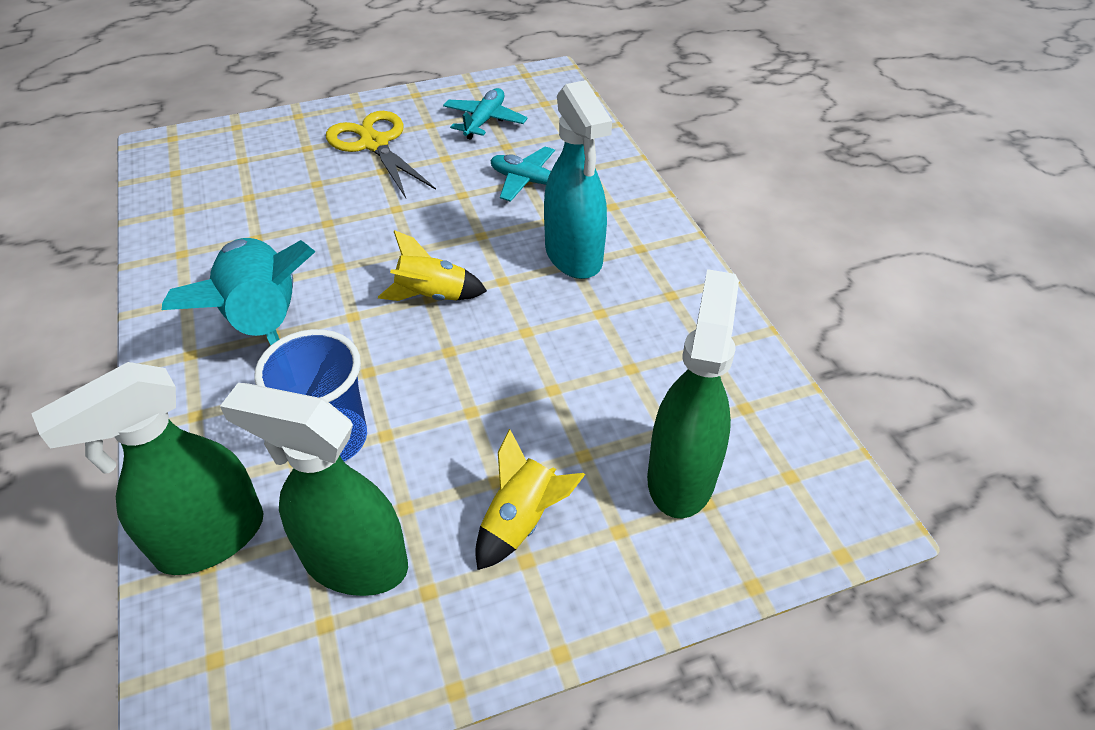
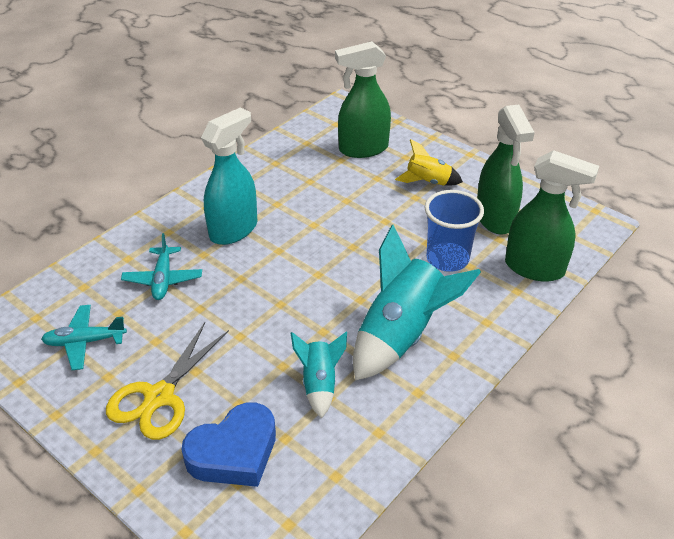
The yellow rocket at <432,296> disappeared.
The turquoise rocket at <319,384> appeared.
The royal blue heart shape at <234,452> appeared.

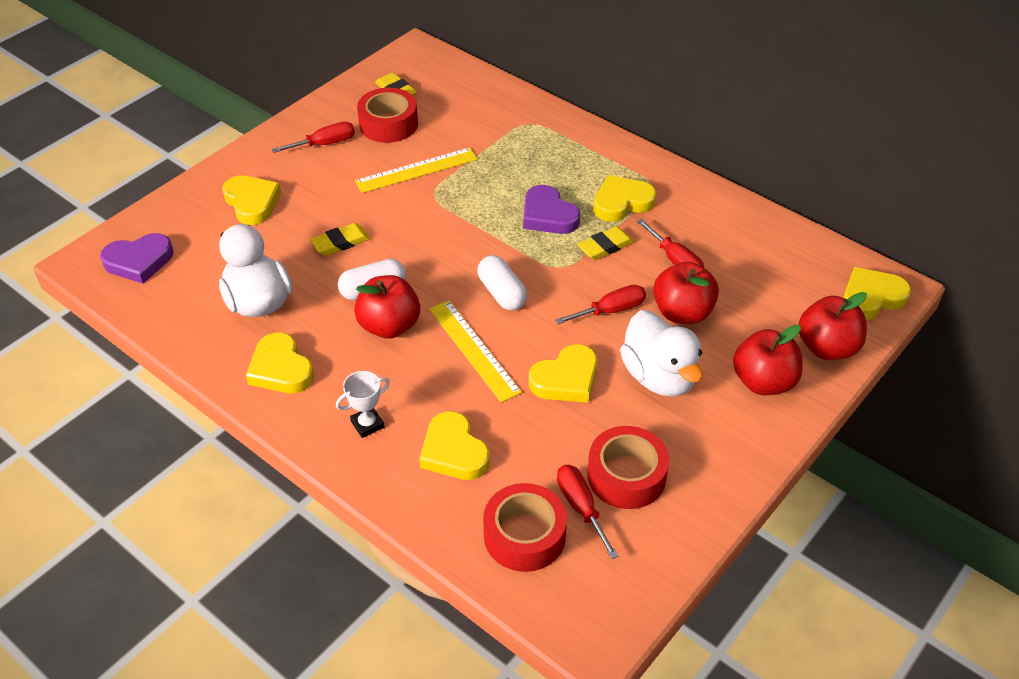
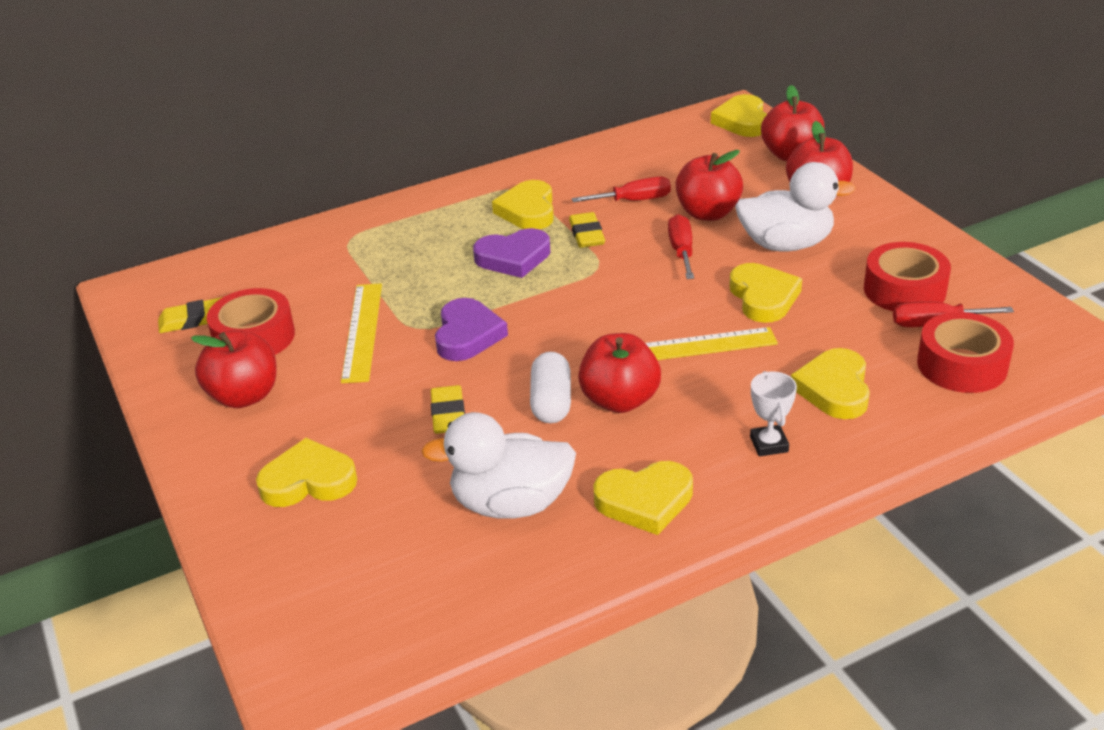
The scarlet screwdriver at <325,144> was replaced by the scarlet toy apple at <244,396>.
The violet heart shape moved from <139,261> to <467,335>.
The white capsule at <502,293> disappeared.
The yellow heart shape at <454,451> turned 105 degrees clockwise.

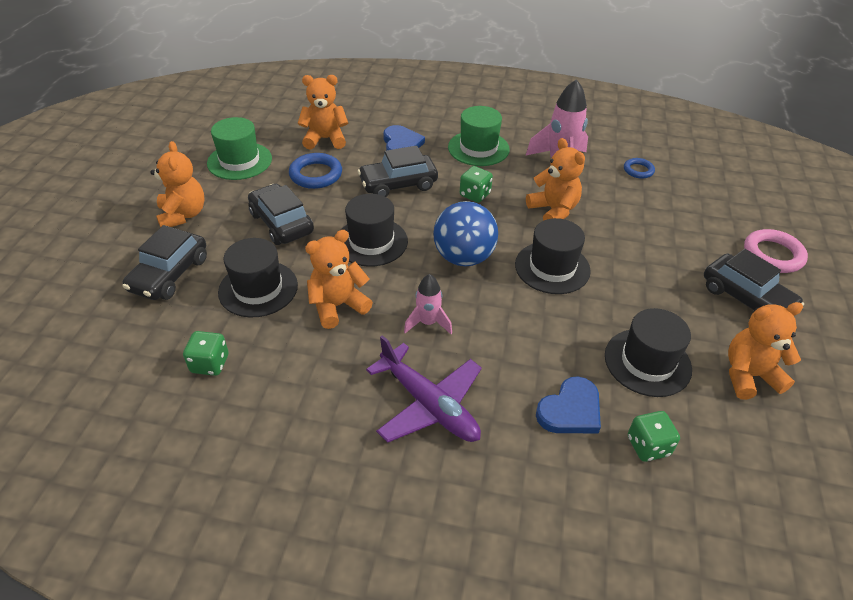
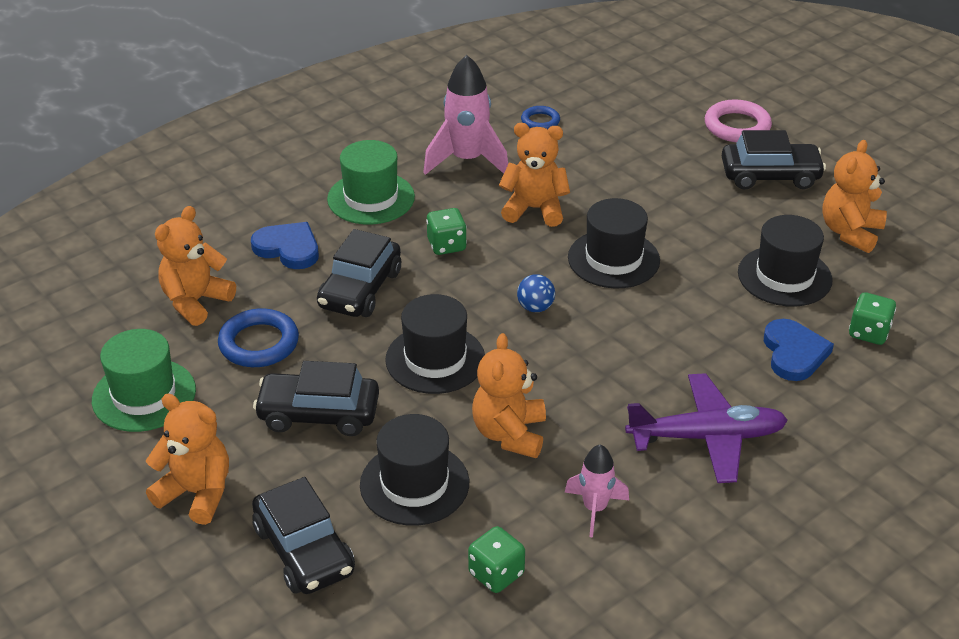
The royal blue ball at <463,258> changed to 0.47 times the size.
The rose-pink rocket moved from <428,323> to <594,509>.

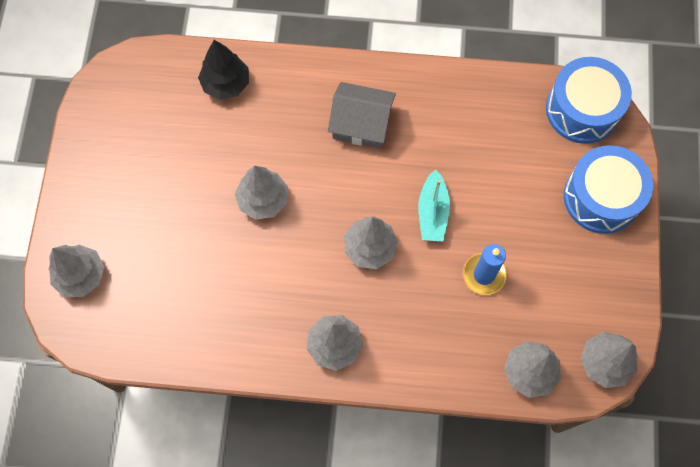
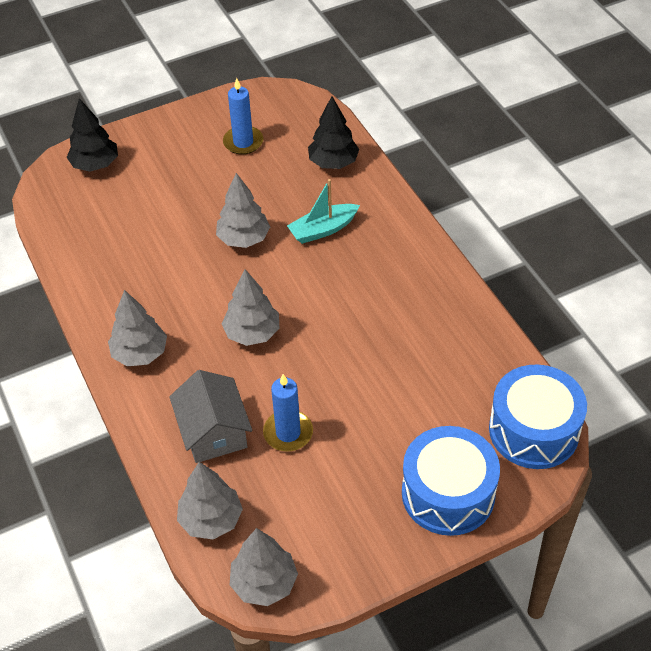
The ash-grey cottage moved from <361,124> to <213,431>.
The turquoise boat moved from <432,212> to <323,229>.
The ash-grey toy tree at <80,276> became the ebony toy tree at <95,164>.
The royal blue pillar candle at <243,142> appeared.

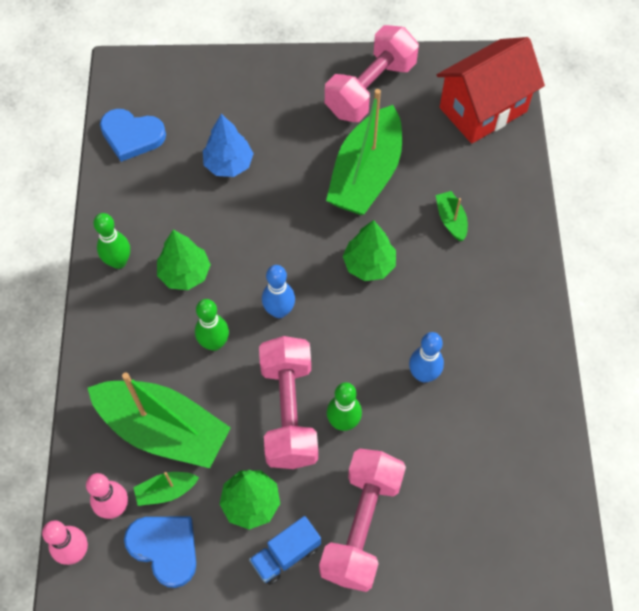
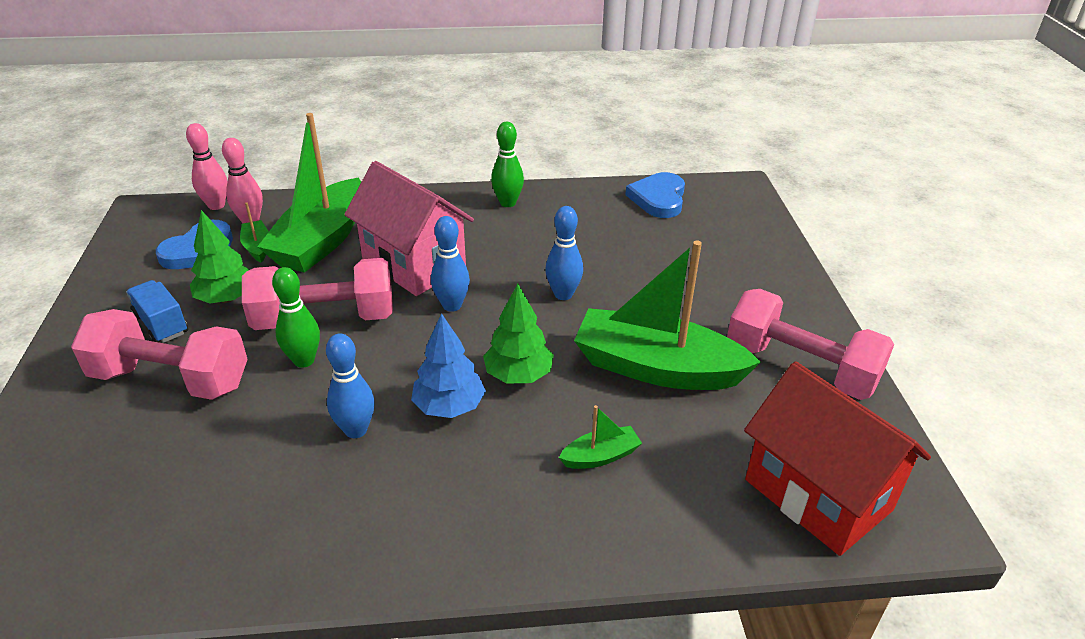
The royal blue toy tree moved from <228,164> to <449,406>.
The emerald toy tree at <185,273> disappeared.
The emerald skittle at <214,343> was replaced by the rose-pink cottage at <414,264>.
The royal blue skittle at <563,294> appeared.

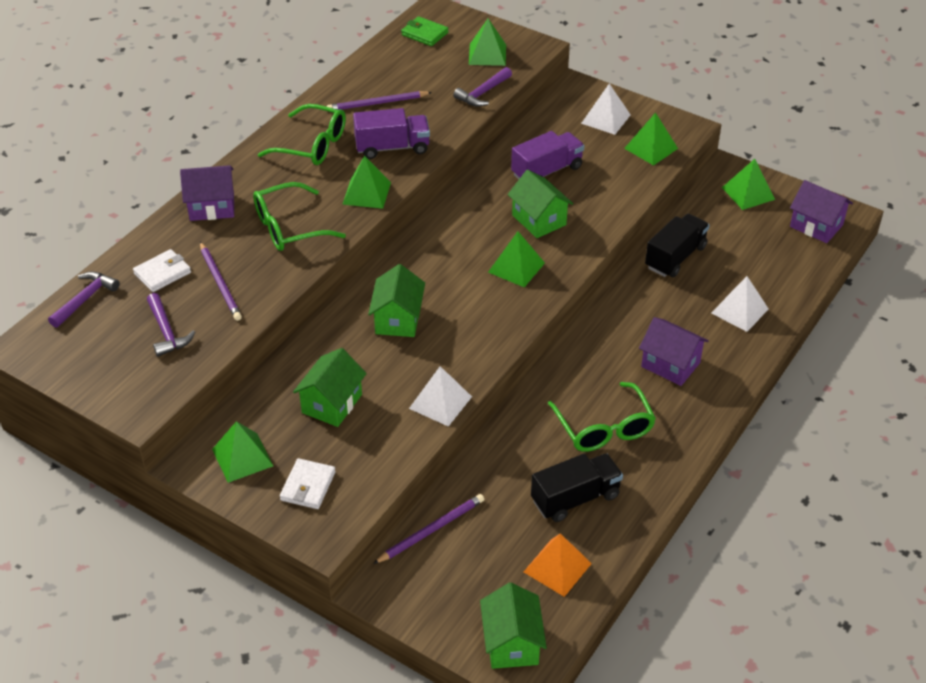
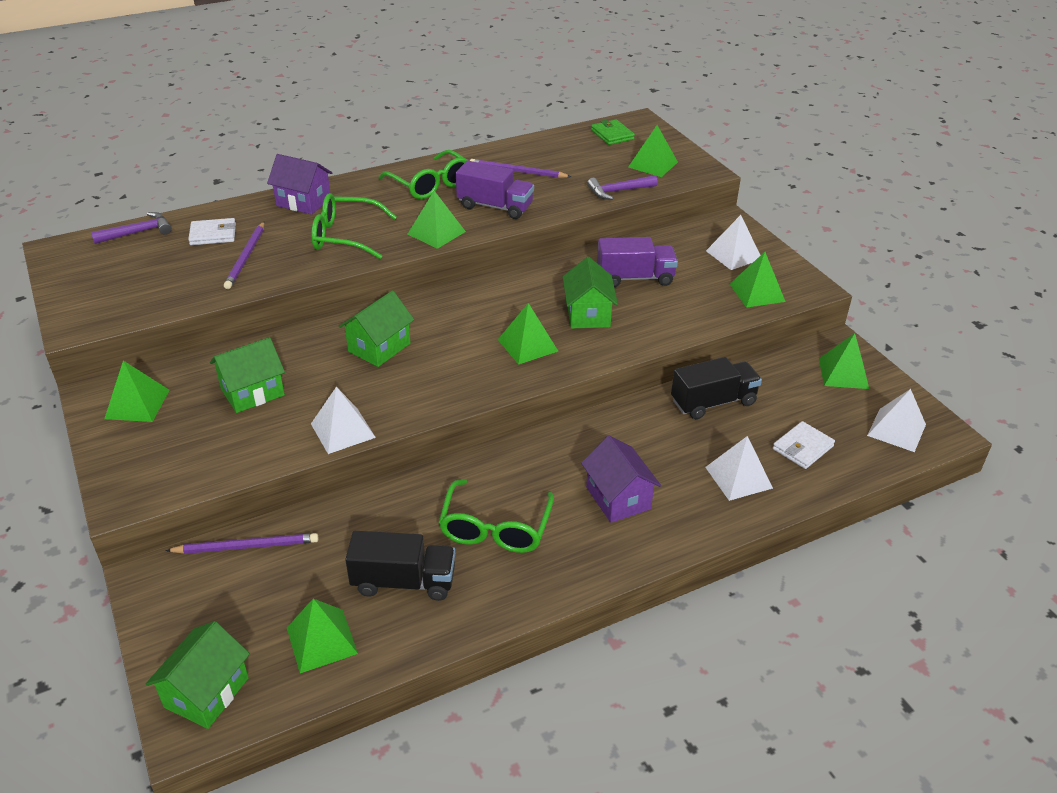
The violet cottage at <816,226> was replaced by the white solid pyramid at <896,430>.
The violet hammer at <166,332> disappeared.
The white billfold moved from <308,486> to <802,448>.
The orange-coloured solid pyramid at <557,567> became the emerald solid pyramid at <321,640>.

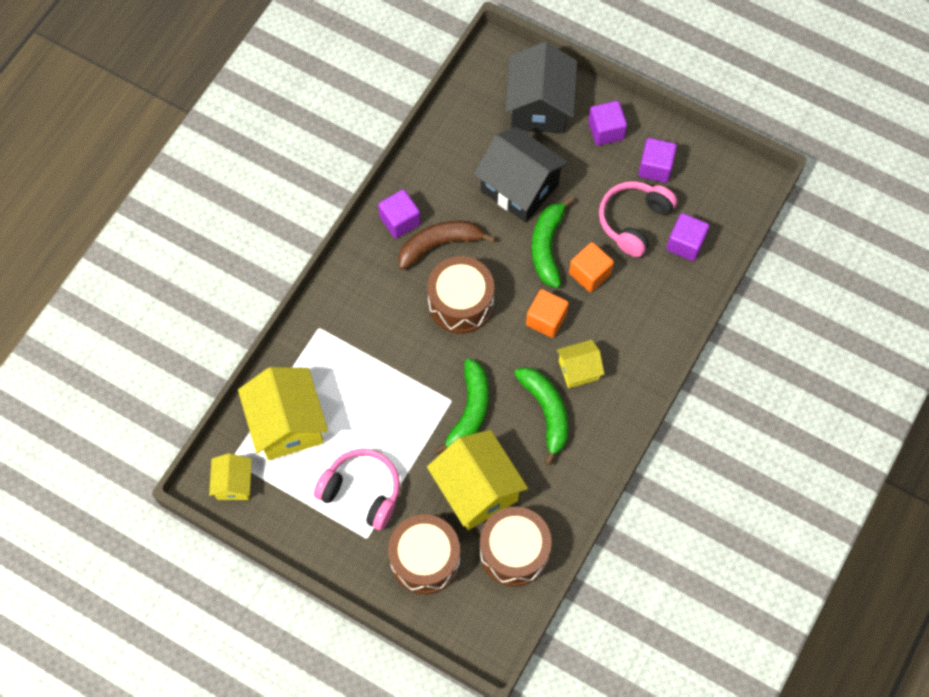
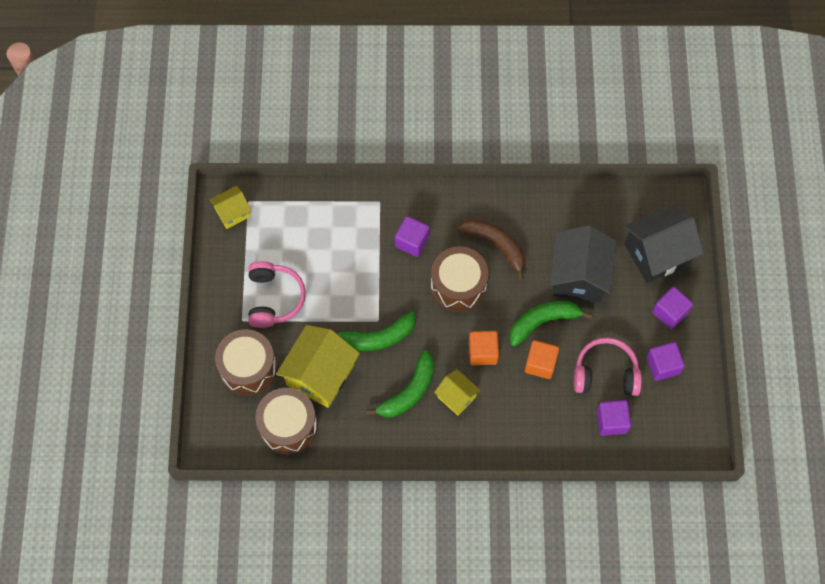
The violet block moved from <400,221> to <412,241>.
The yellow cottage at <287,424> disappeared.

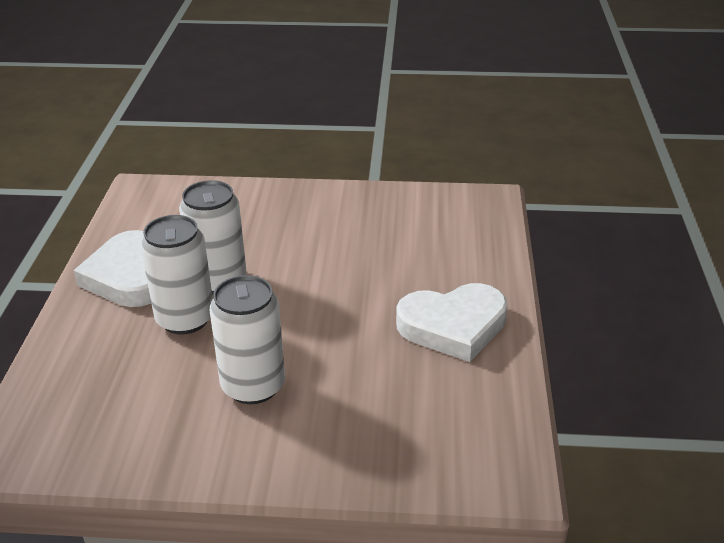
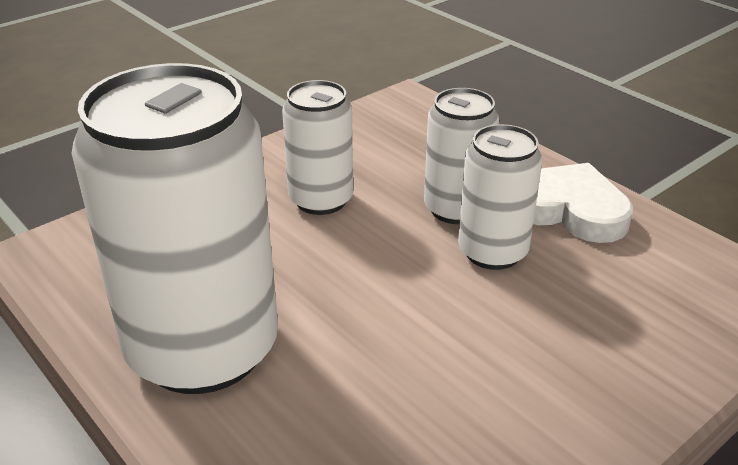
The white heart shape at <453,326> was replaced by the white tin at <203,349>.

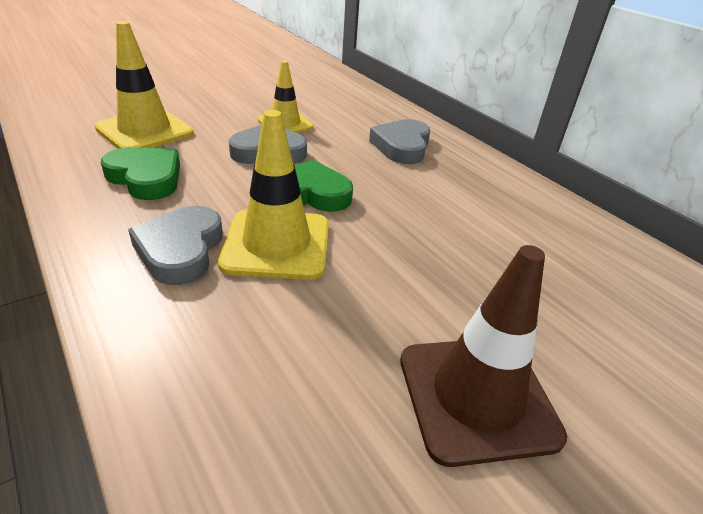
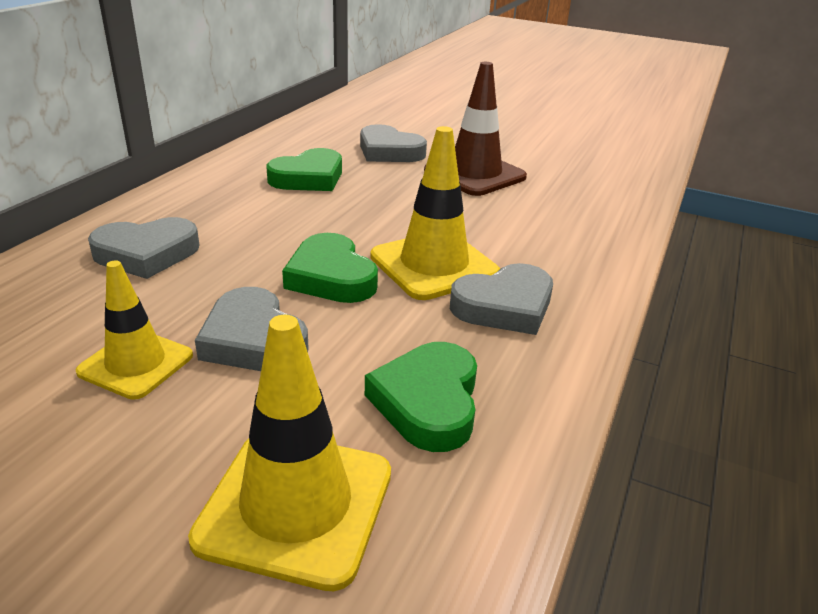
The ash-grey heart shape at <389,151> appeared.
The emerald heart shape at <308,178> appeared.

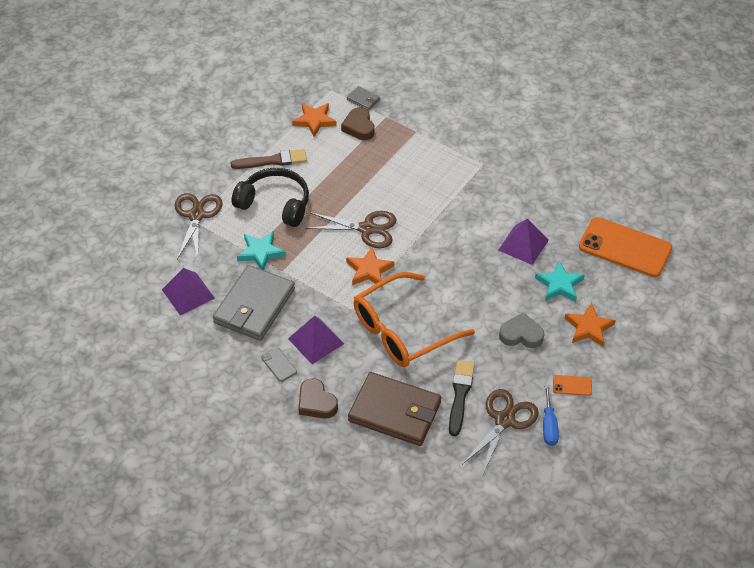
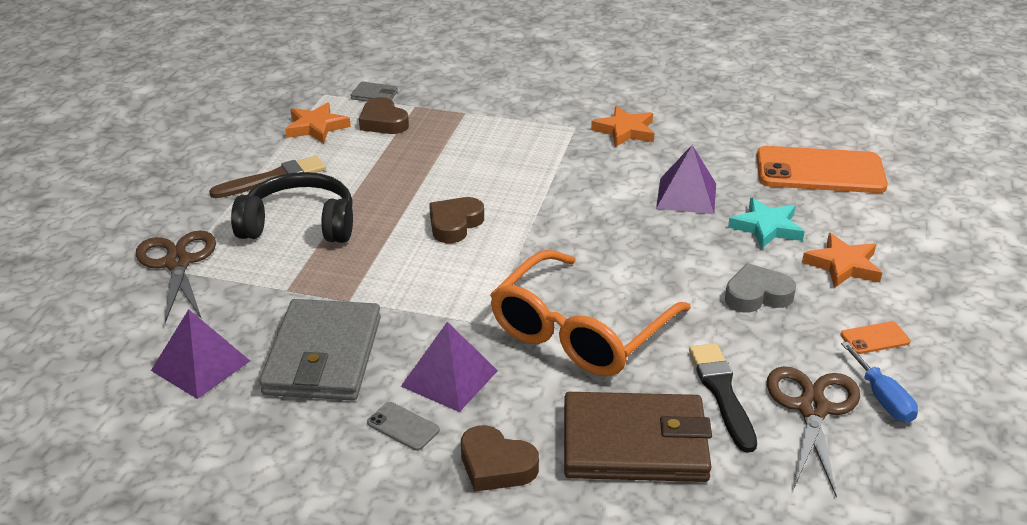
The dark brown scissors at <367,229> was replaced by the dark brown heart shape at <455,224>.
The turquoise star at <260,252> disappeared.
The orange-coloured star moved from <369,270> to <625,131>.

